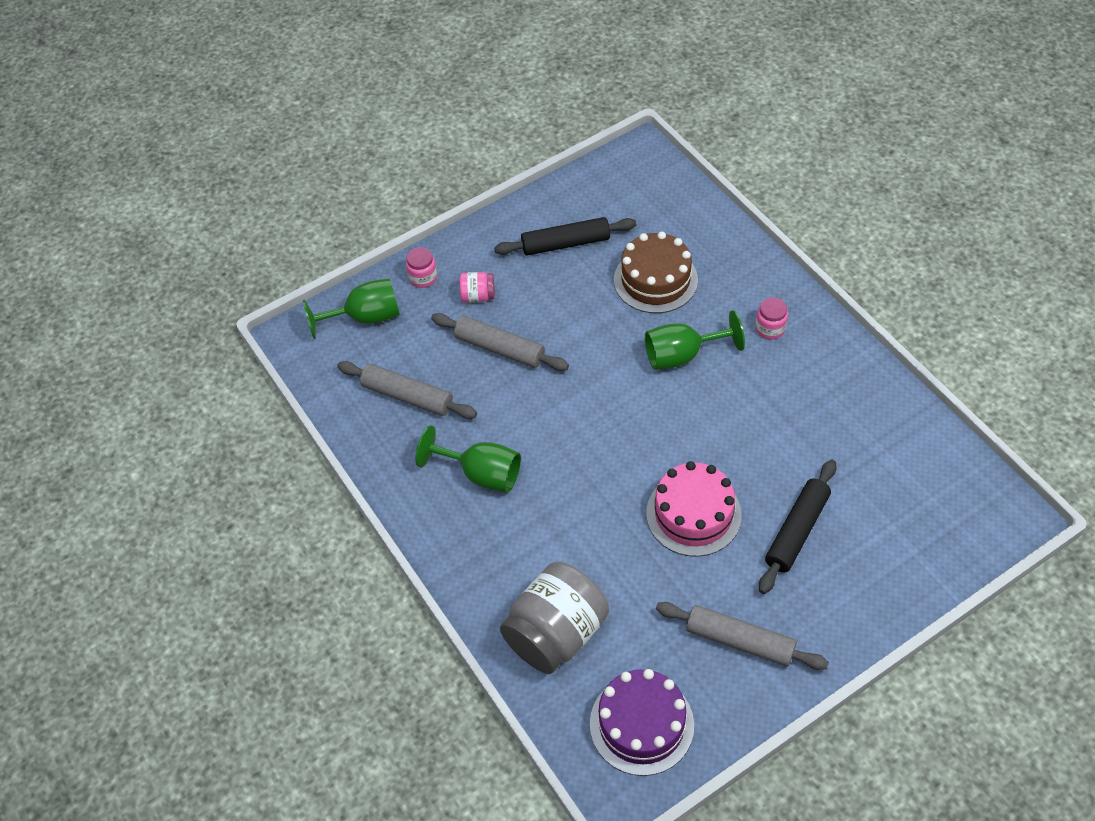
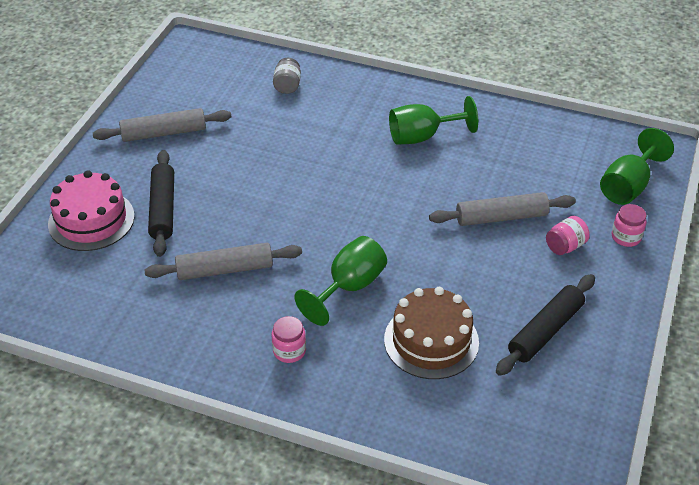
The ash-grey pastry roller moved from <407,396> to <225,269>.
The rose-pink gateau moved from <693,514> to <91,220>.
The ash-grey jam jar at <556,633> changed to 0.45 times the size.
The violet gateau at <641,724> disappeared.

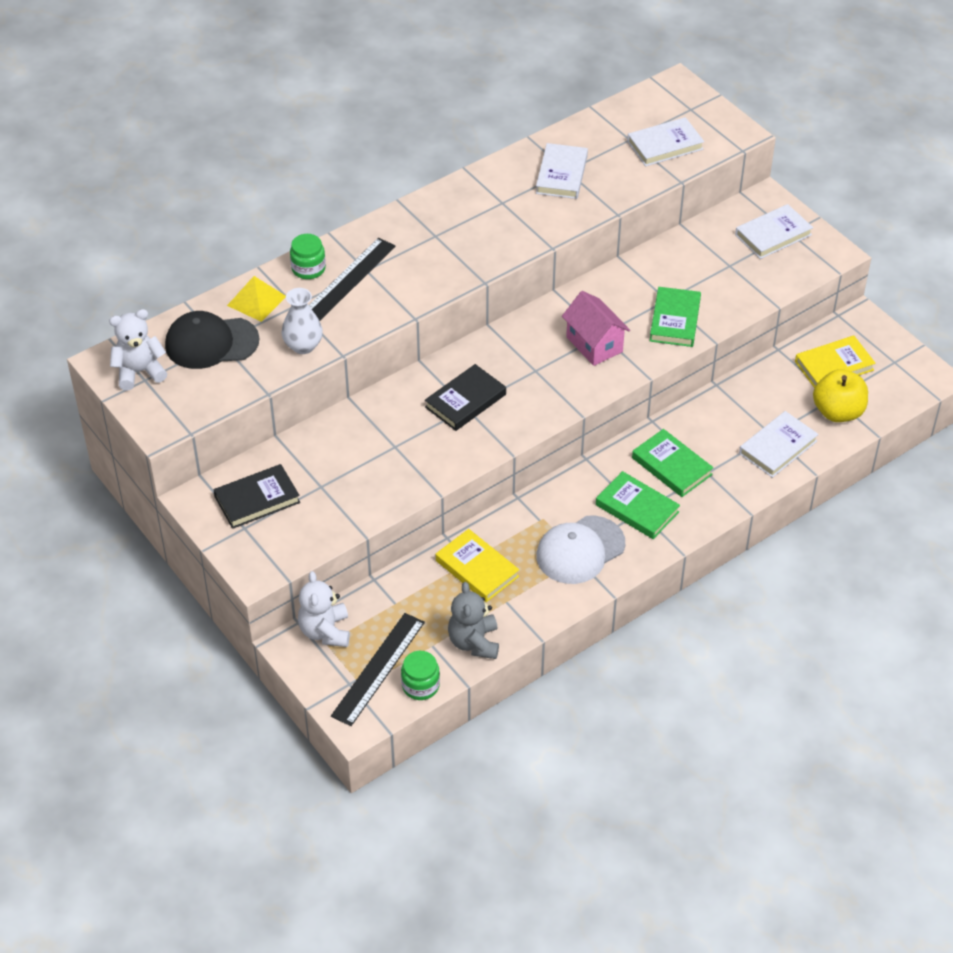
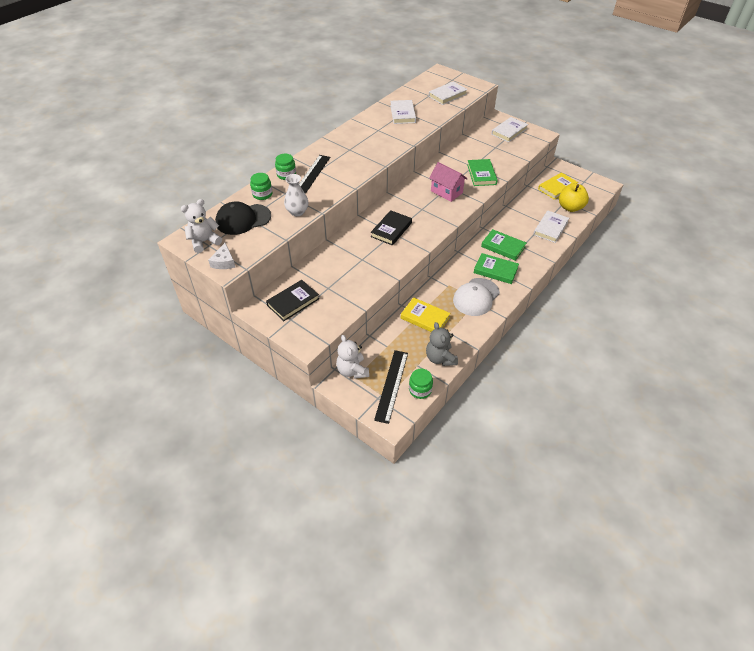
The yellow solid pyramid at <256,300> was replaced by the emerald jam jar at <262,194>.
The white cheese wedge at <224,262> appeared.

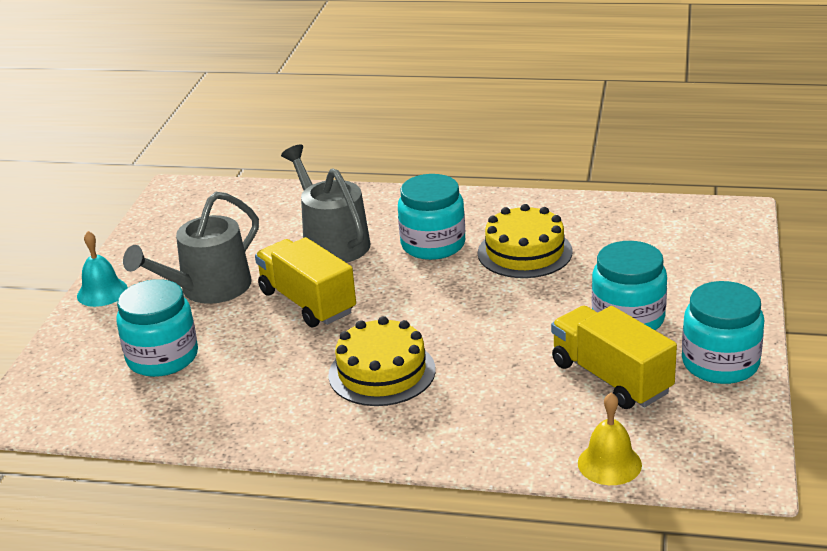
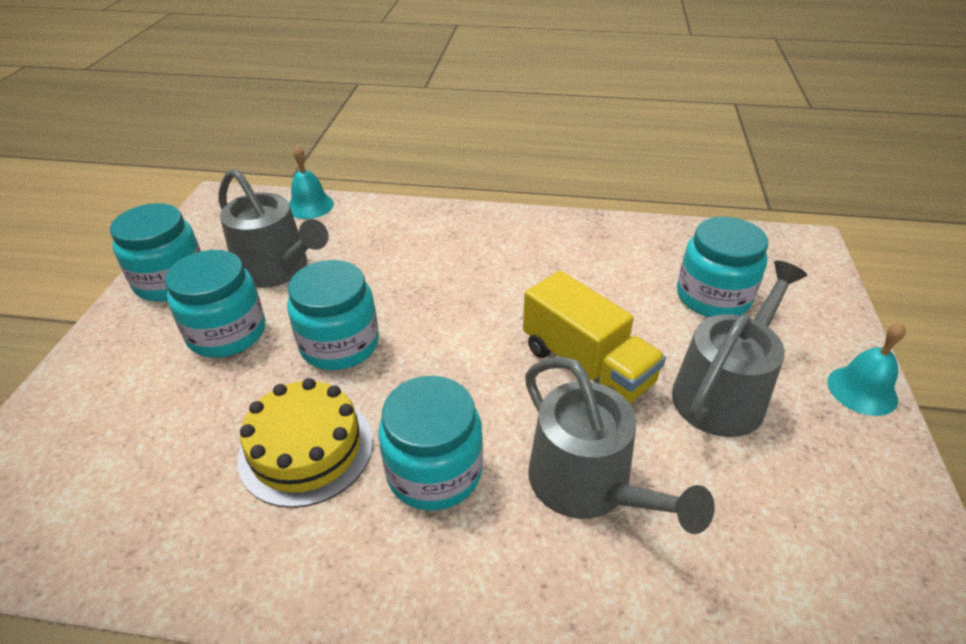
The yellow lorry at <611,378> was replaced by the ash-grey sprinkling can at <277,269>.
The yellow gateau at <382,372> disappeared.
The yellow hand bell at <609,463> became the turquoise hand bell at <310,206>.
The turquoise jam jar at <339,344> appeared.

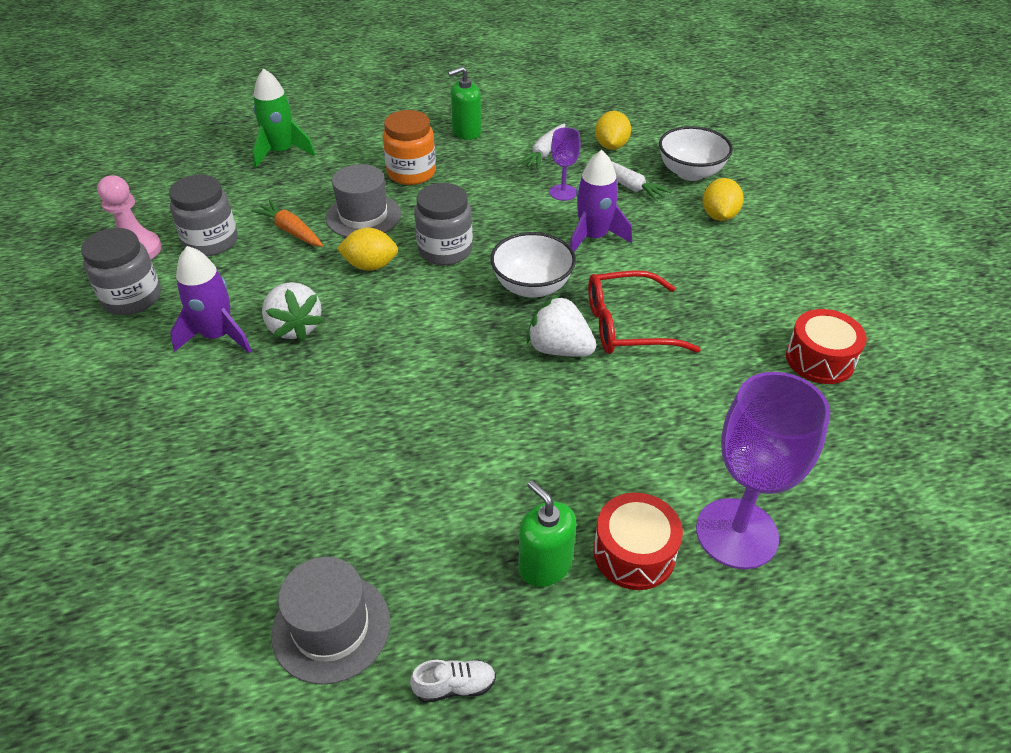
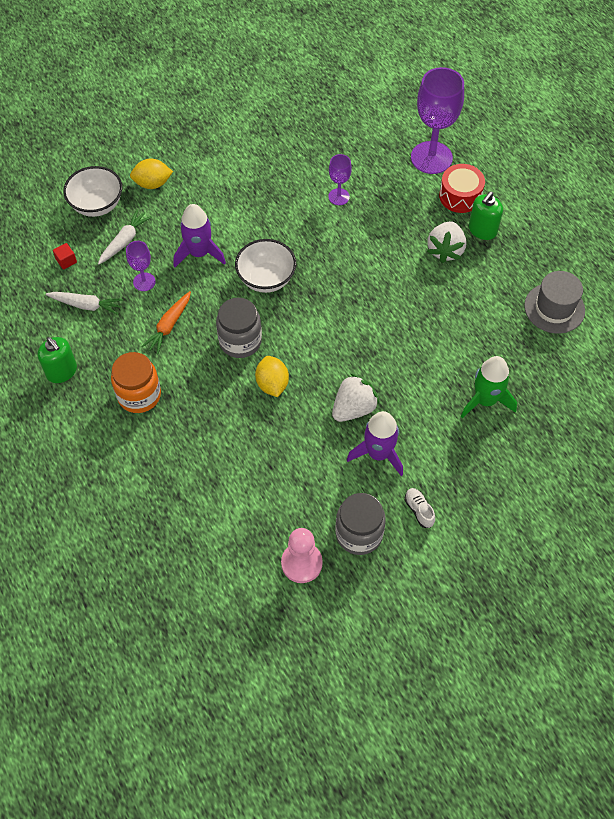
The emerald rocket moved from <281,152> to <485,400>.
The yellow citrus fruit at <611,146> was replaced by the scarlet block at <66,261>.
The ash-grey tall hat at <363,216> disappeared.
The ash-grey jam jar at <211,241> disappeared.
The orange-coloured root vegetable moved from <291,231> to <169,326>.
The scarlet glasses at <628,325> disappeared.
The white berry moved from <559,349> to <445,250>.
The scarlet toy drum at <819,359> disappeared.
The white sneaker moved from <454,686> to <419,510>.
The violet goblet at <339,197> appeared.

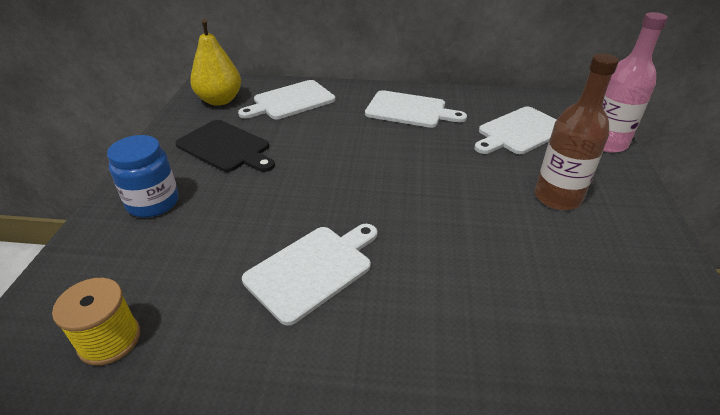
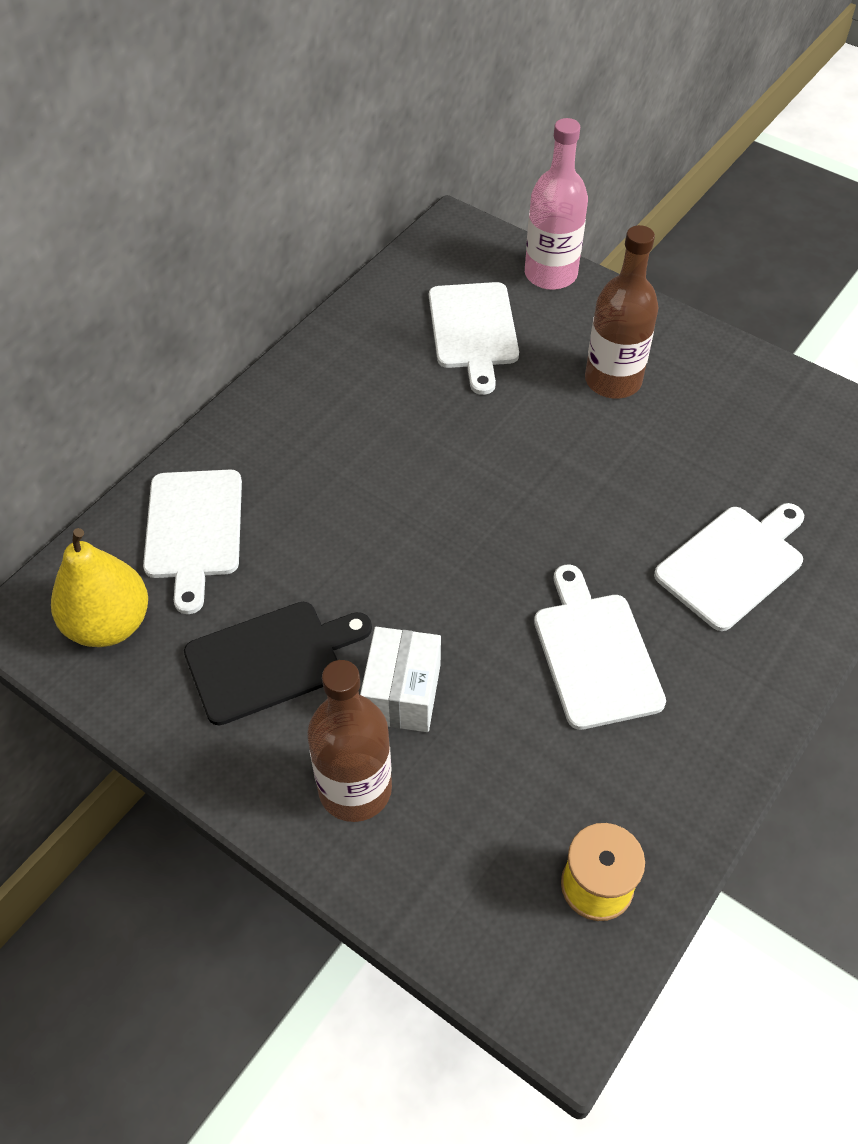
The white chopping board moved from <409,110> to <733,564>.
The royal blue jam jar at <153,202> was replaced by the dark brown bottle at <355,789>.
The white parcel at <402,693> appeared.

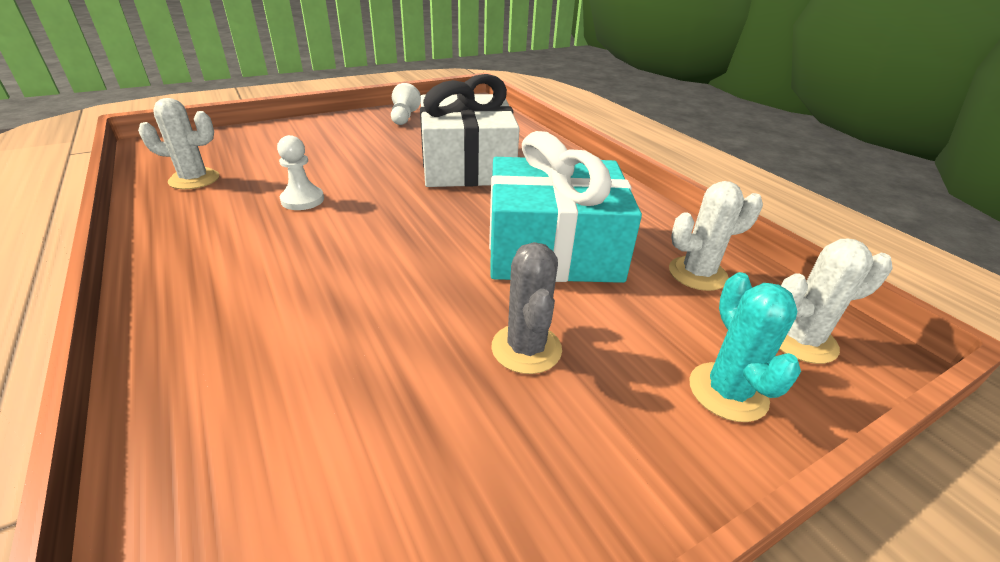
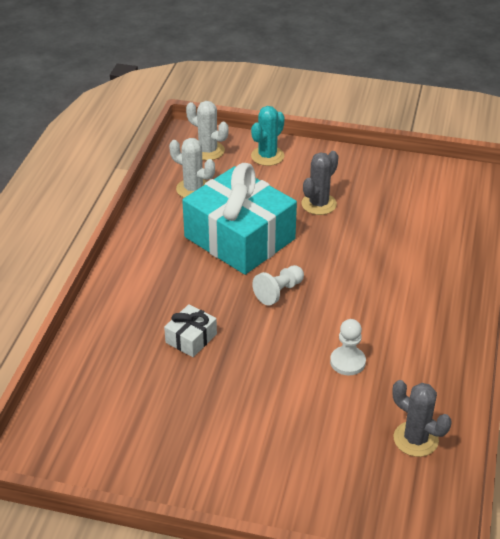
The white gift at <467,165> changed to 0.42 times the size.
The white game pawn moved from <404,117> to <279,292>.
The white prickly plant at <194,179> became the ash-grey prickly plant at <415,439>.

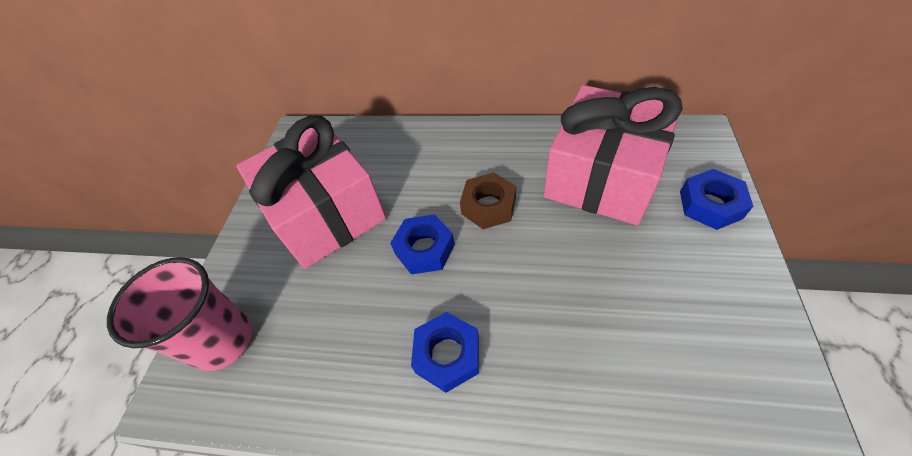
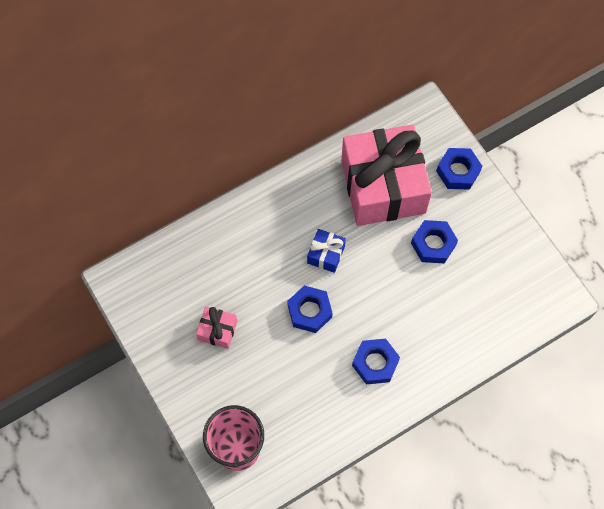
The rose-pink gift at <326,214> changed to 0.41 times the size.
The dark brown hexagon nut at <488,206> was replaced by the royal blue gift at <326,254>.
The royal blue hexagon nut at <433,244> appeared.

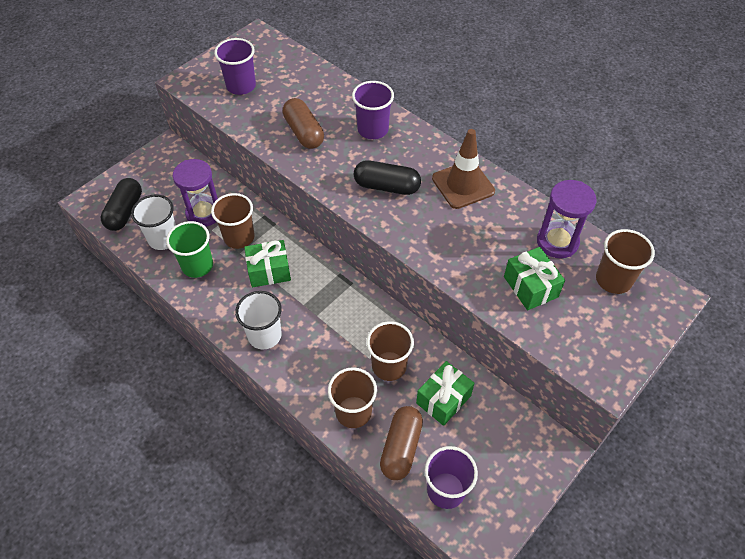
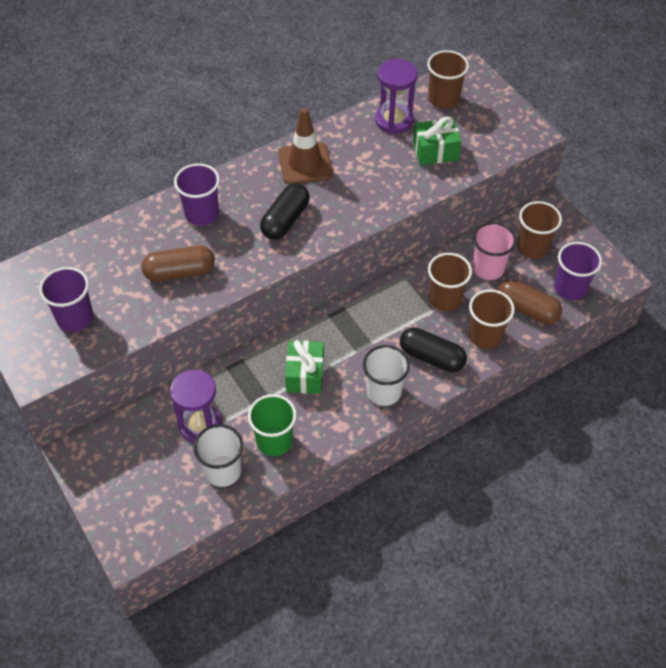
The ebony capsule moved from <125,212> to <431,357>.
The dark brown cup moved from <239,237> to <532,247>.
The emerald gift at <443,399> was replaced by the rose-pink cup at <488,268>.

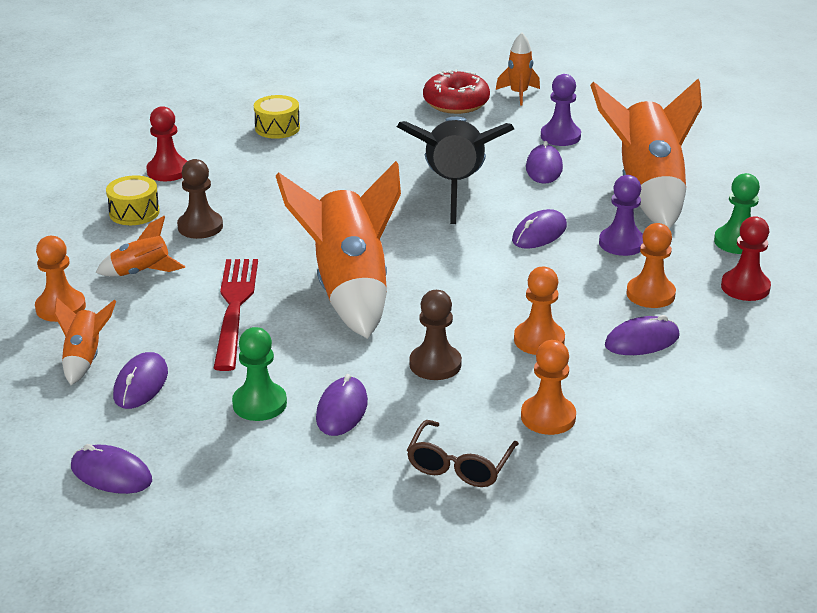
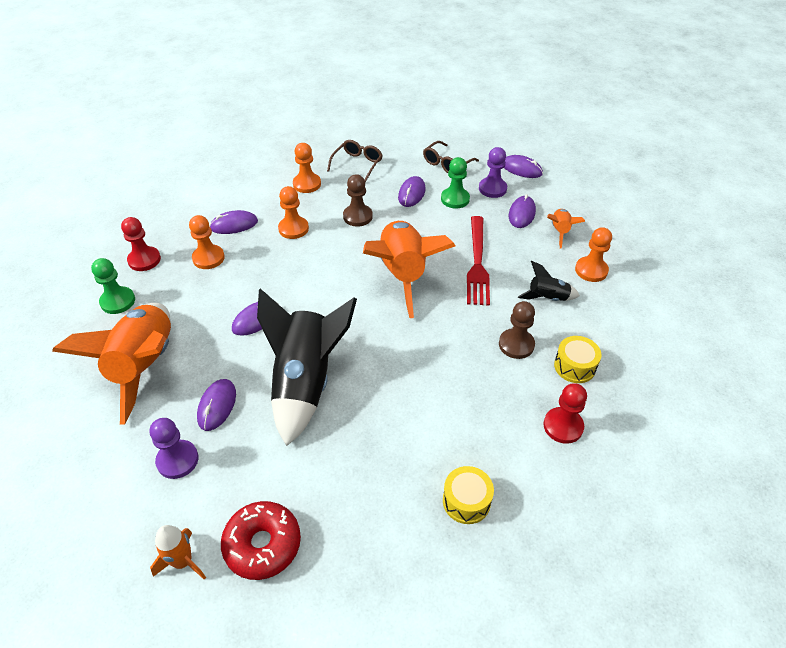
The violet game pawn moved from <621,243> to <492,189>.
The orange-coloured rocket at <141,273> became the ebony rocket at <547,298>.
The dark brown glasses at <447,163> appeared.

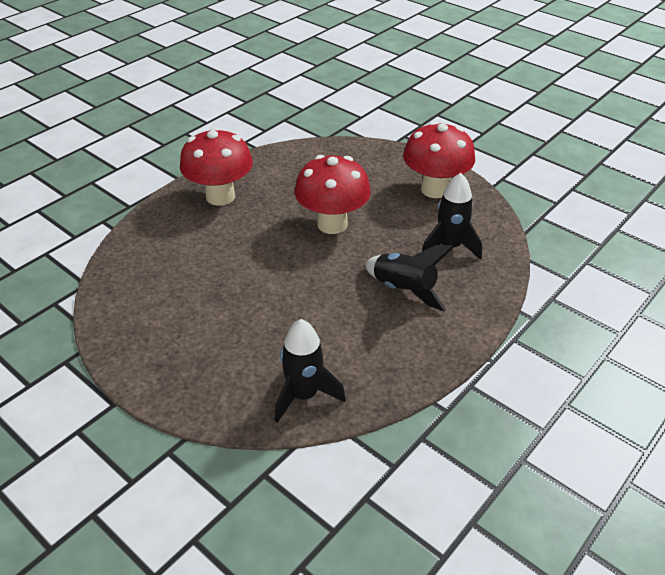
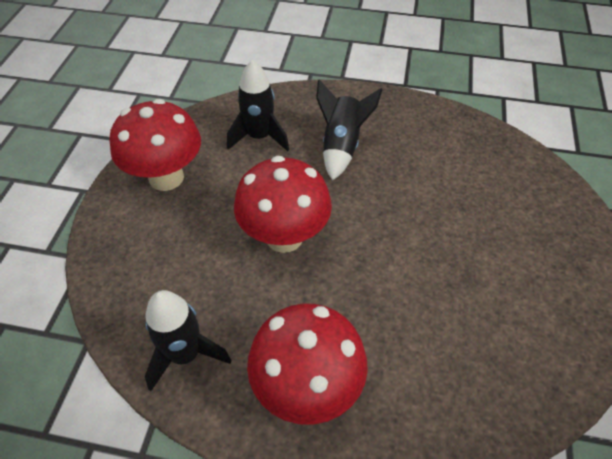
The ebony rocket moved from <304,395> to <185,354>.

